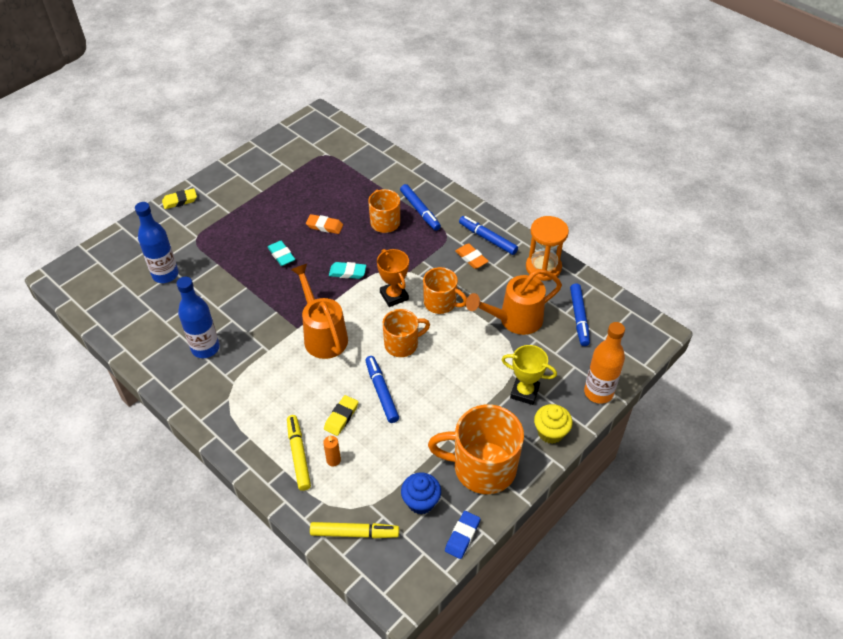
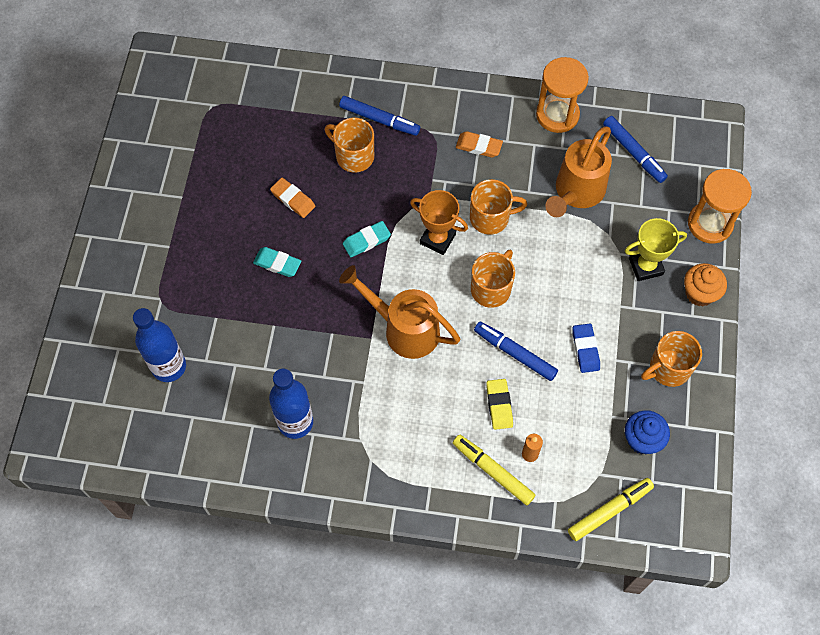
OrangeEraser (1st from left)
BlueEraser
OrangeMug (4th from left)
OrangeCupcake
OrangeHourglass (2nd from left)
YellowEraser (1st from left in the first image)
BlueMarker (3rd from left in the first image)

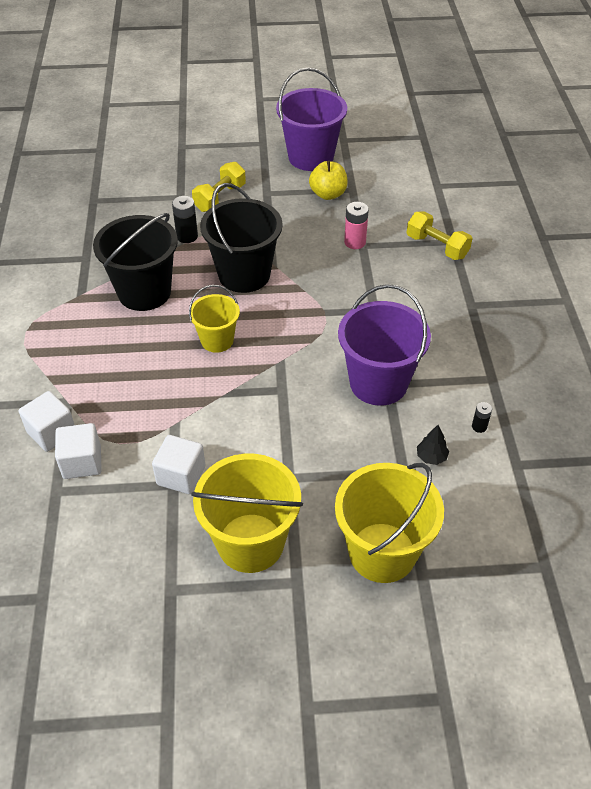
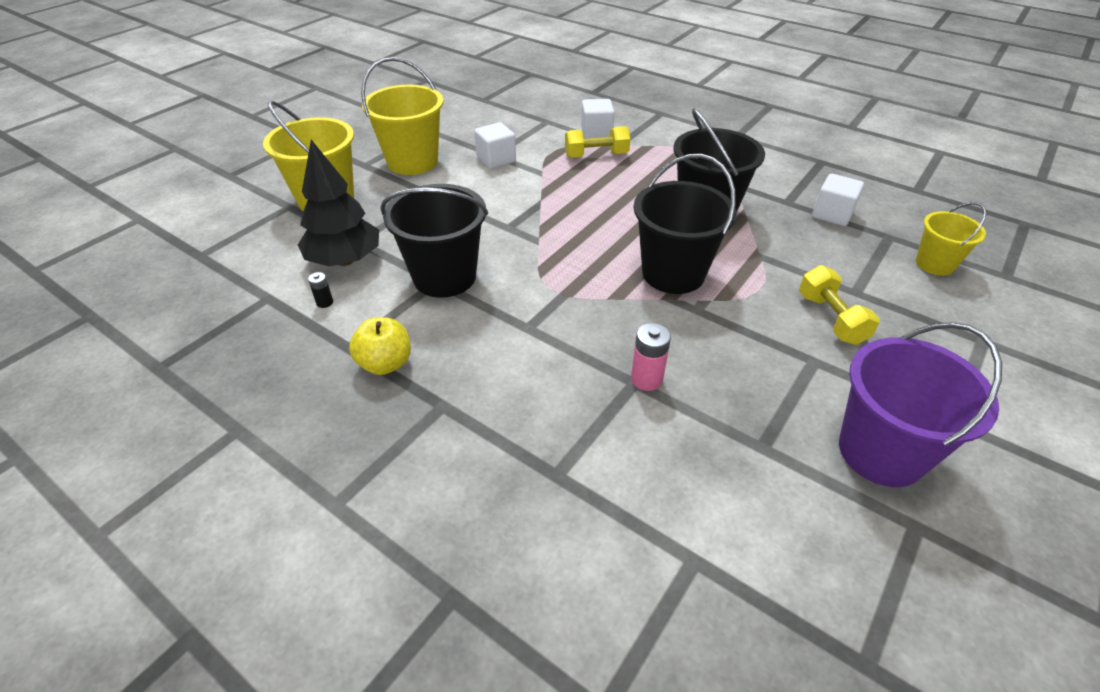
BlackTree
YellowApple
BlackBucket (1st from left)
YellowDumbbell (1st from left)
WhiteCube (3rd from left)
YellowBucket (3rd from left)
BlackBattery (1st from left in the first image)

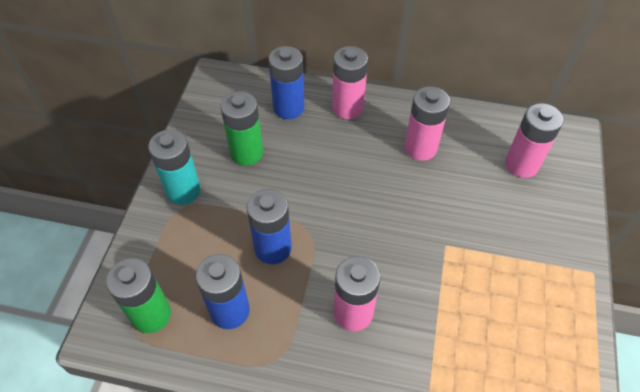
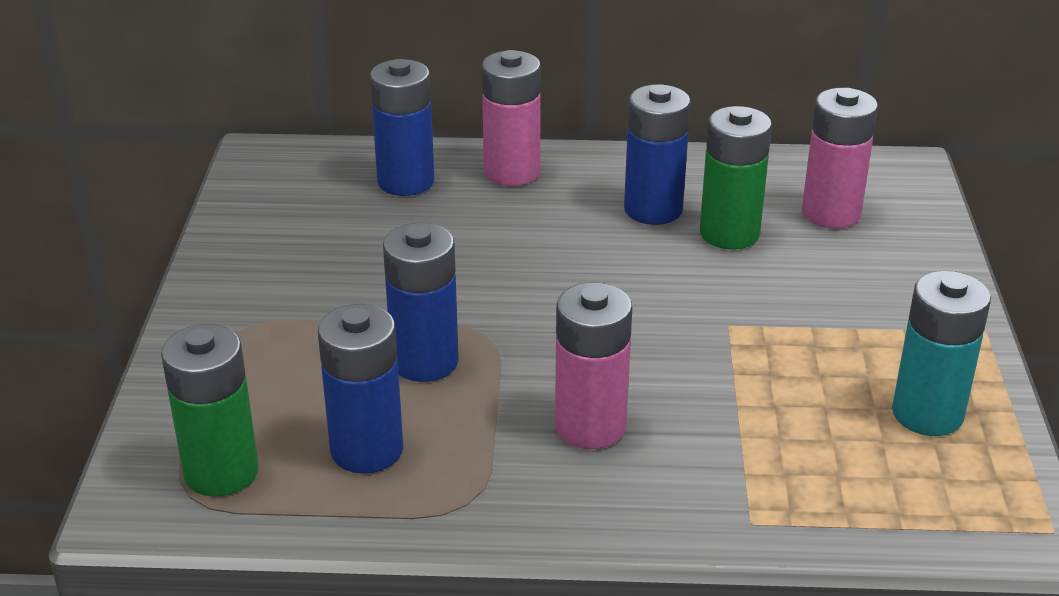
BlueBattery (4th from left)
GreenBattery (2nd from left)
TurquoiseBattery

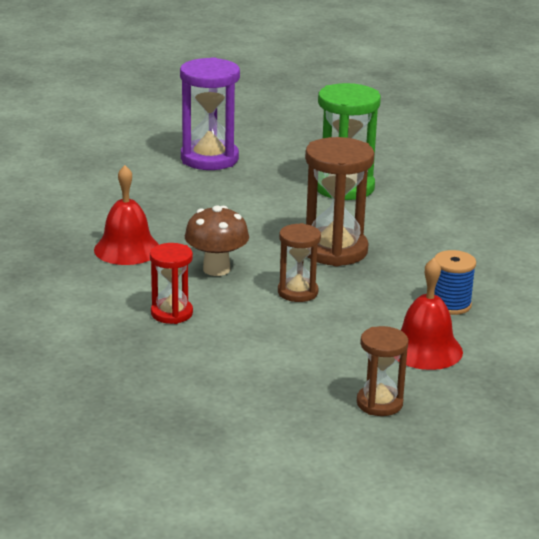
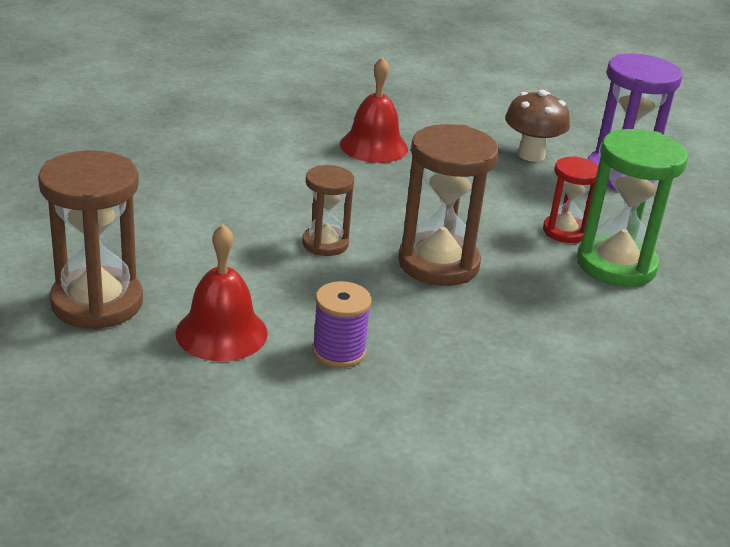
BrownHourglass (1st from left)
PurpleSpool
BrownMushroom
RedHourglass

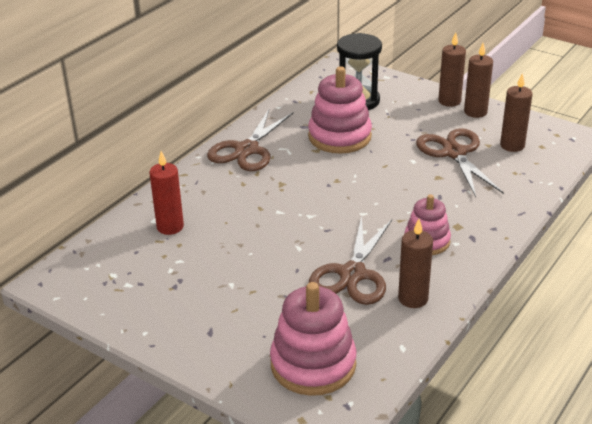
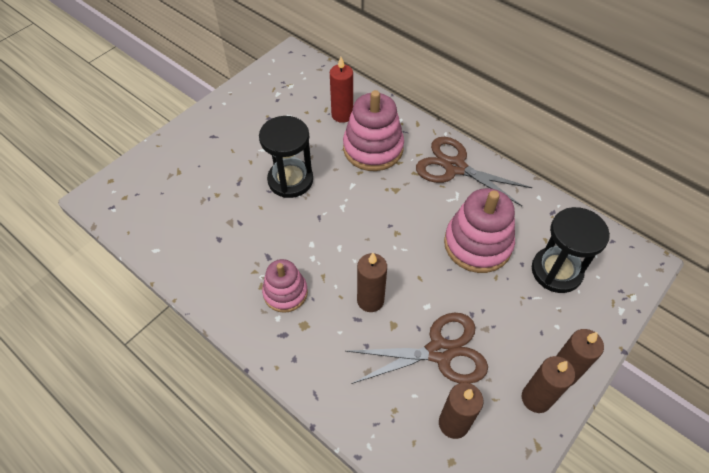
BlackHourglass (1st from left)
PinkStackingToy (2nd from left)
BrownCandle (1st from left)
BrownScissors (2nd from left in the first image)

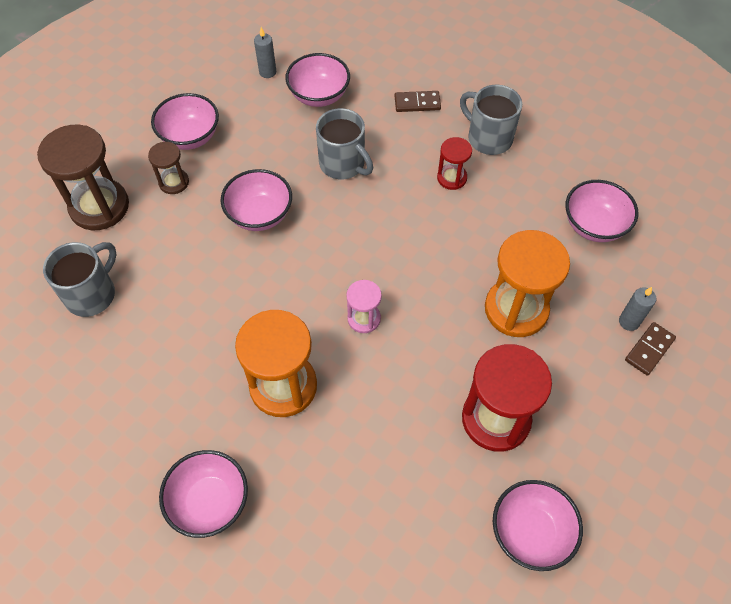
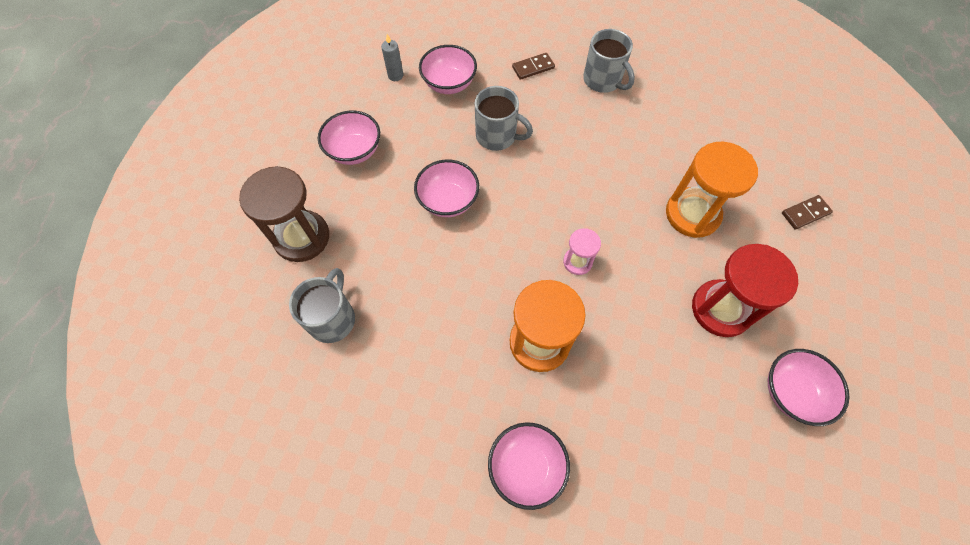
GreyMug (3rd from left)
BrownDomino (2nd from left)
BrownHourglass (2nd from left in the first image)
RedHourglass (1st from left in the first image)
PinkBowl (6th from left in the first image)
GreyCandle (2nd from left in the first image)

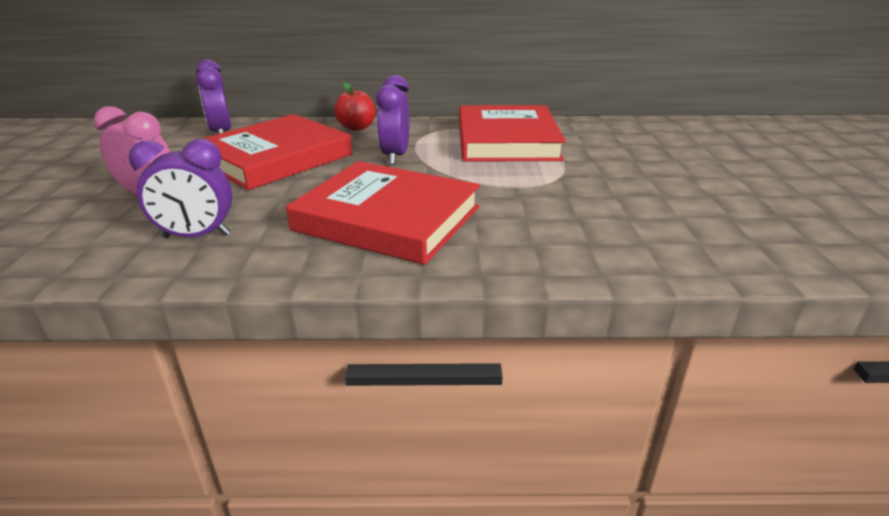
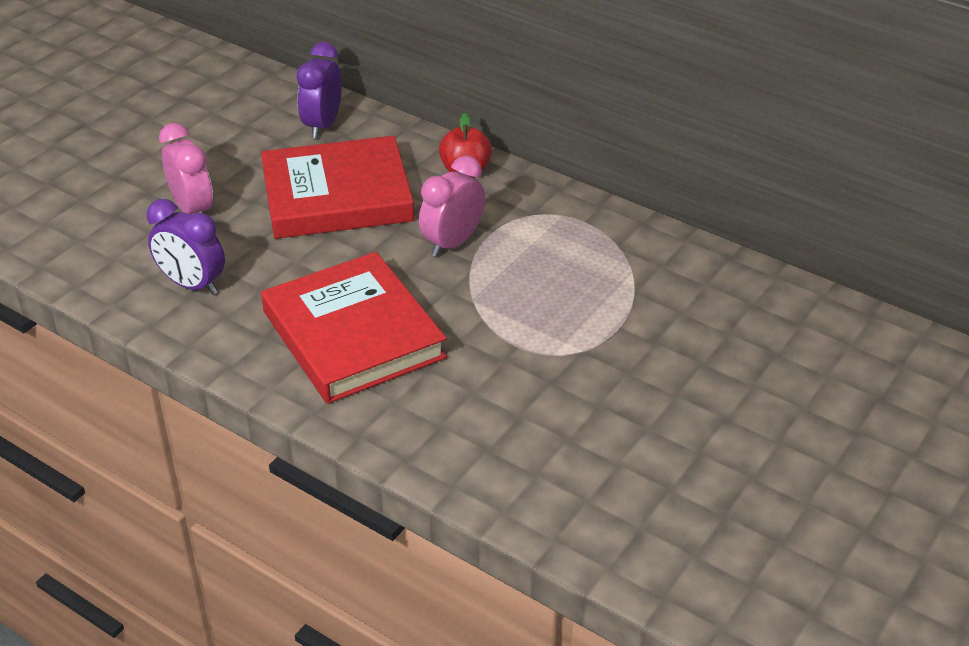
PinkClock (2nd from left)
RedBook (3rd from left in the first image)

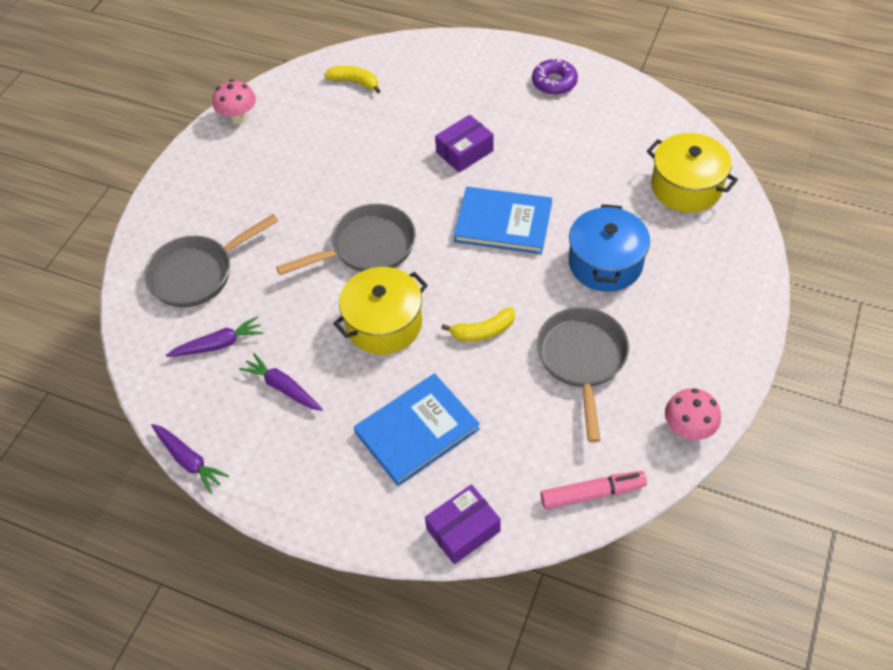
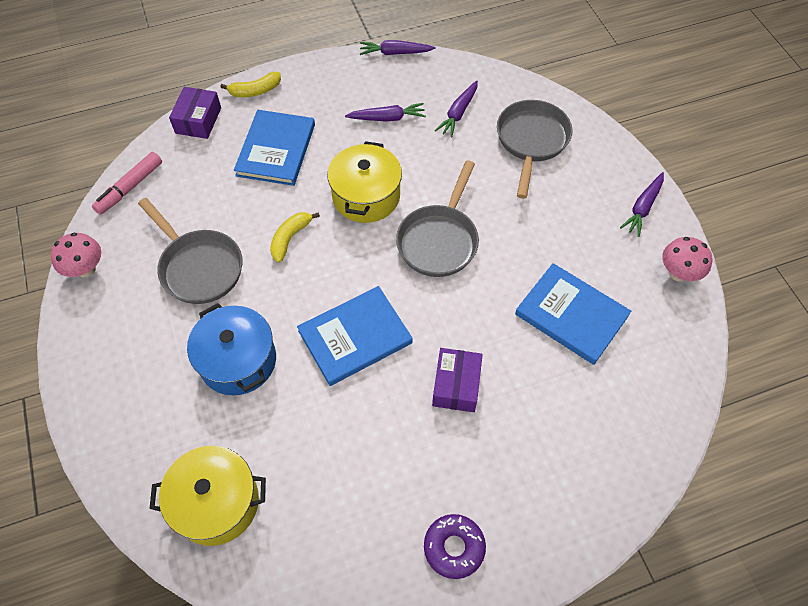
YellowBanana (1st from left)
BlueBook (3rd from left)
PurpleCarrot (4th from left)

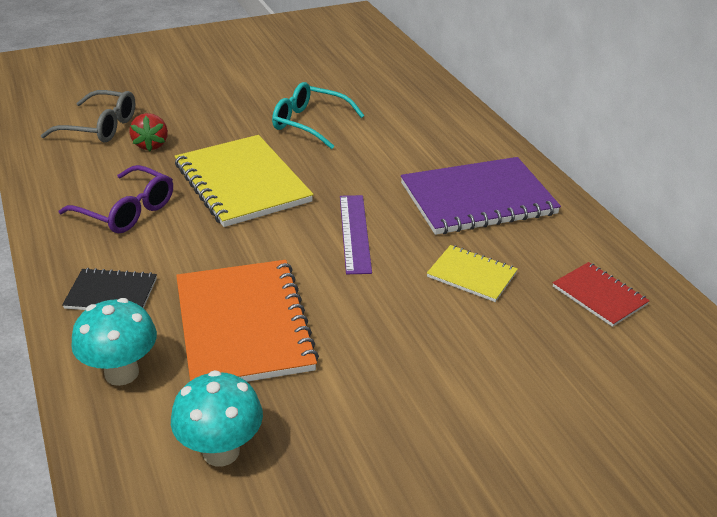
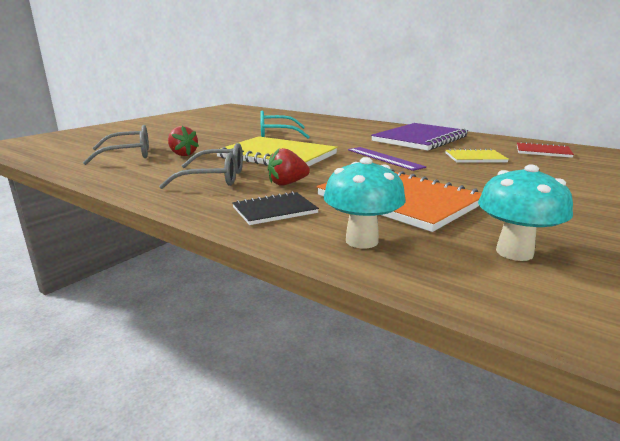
GreyGlasses (2nd from left)
RedStrawberry (2nd from left)

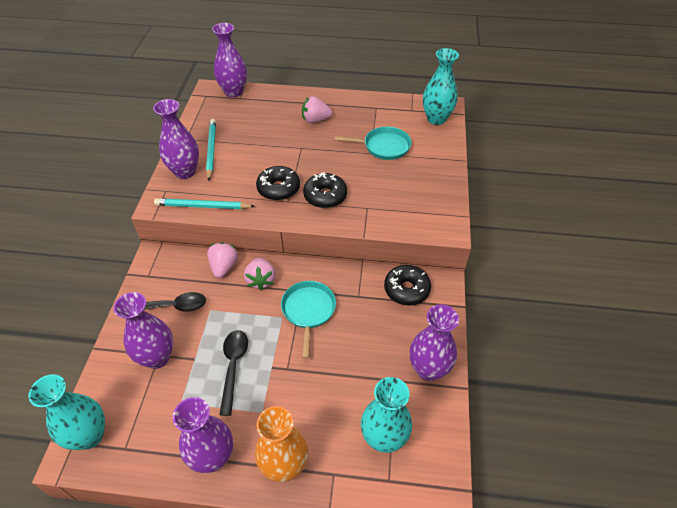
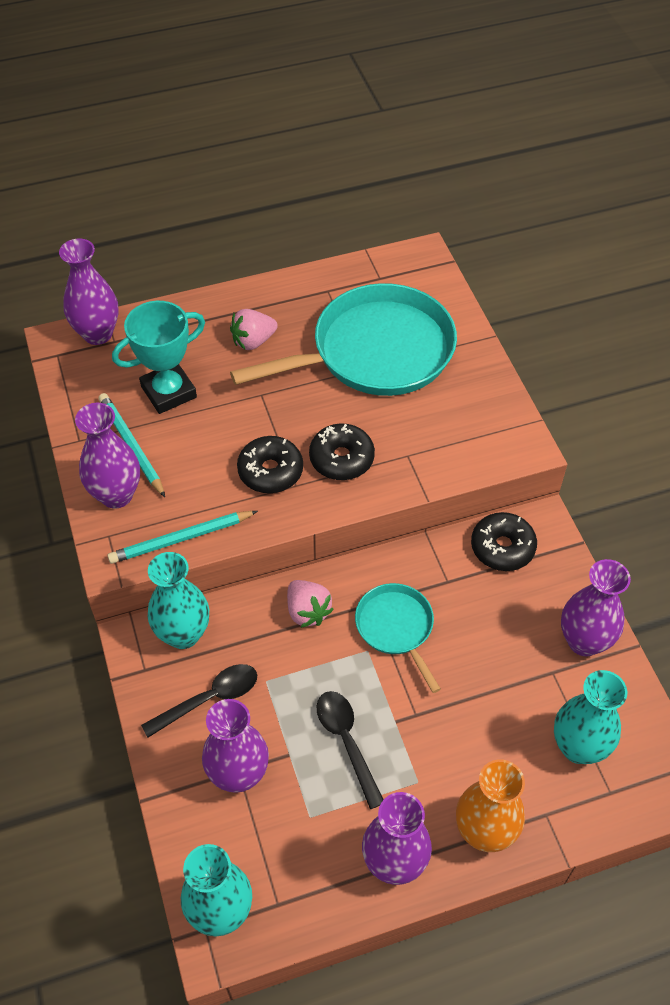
TurquoiseTrophy
TurquoiseVase (1st from left)
TurquoisePan (1st from left)
PinkStrawberry (1st from left in the first image)

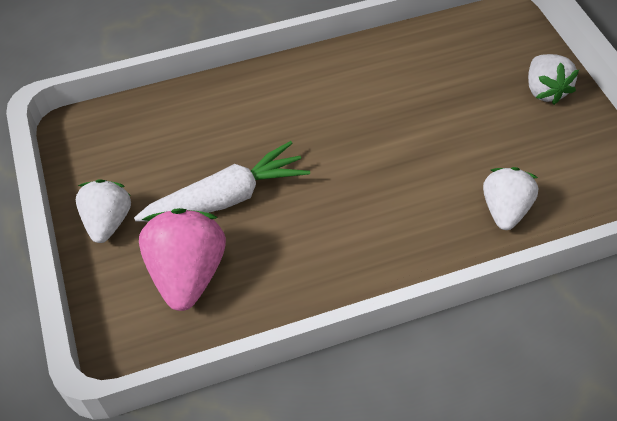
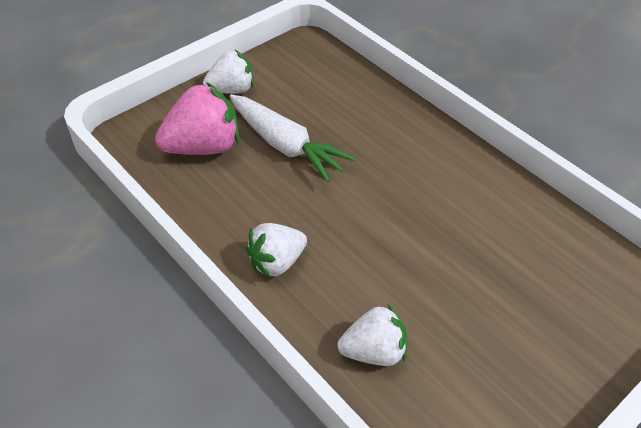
WhiteStrawberry (2nd from left)

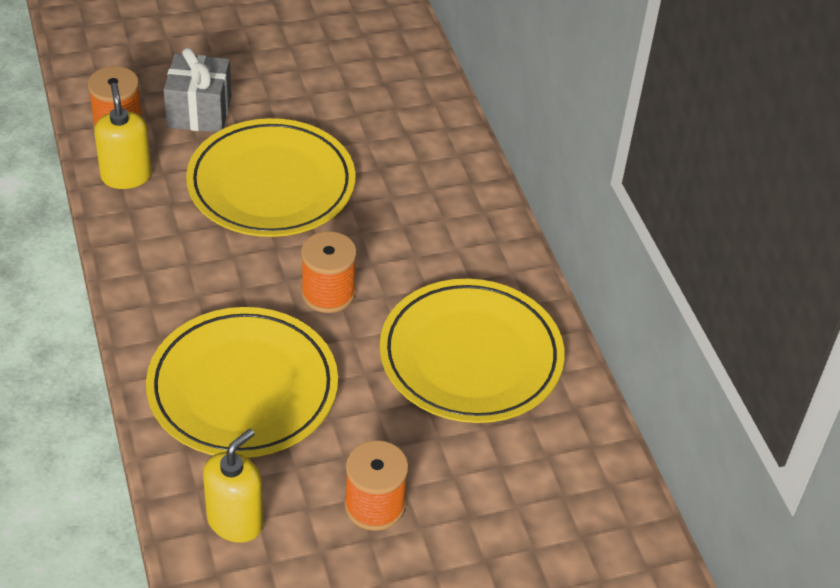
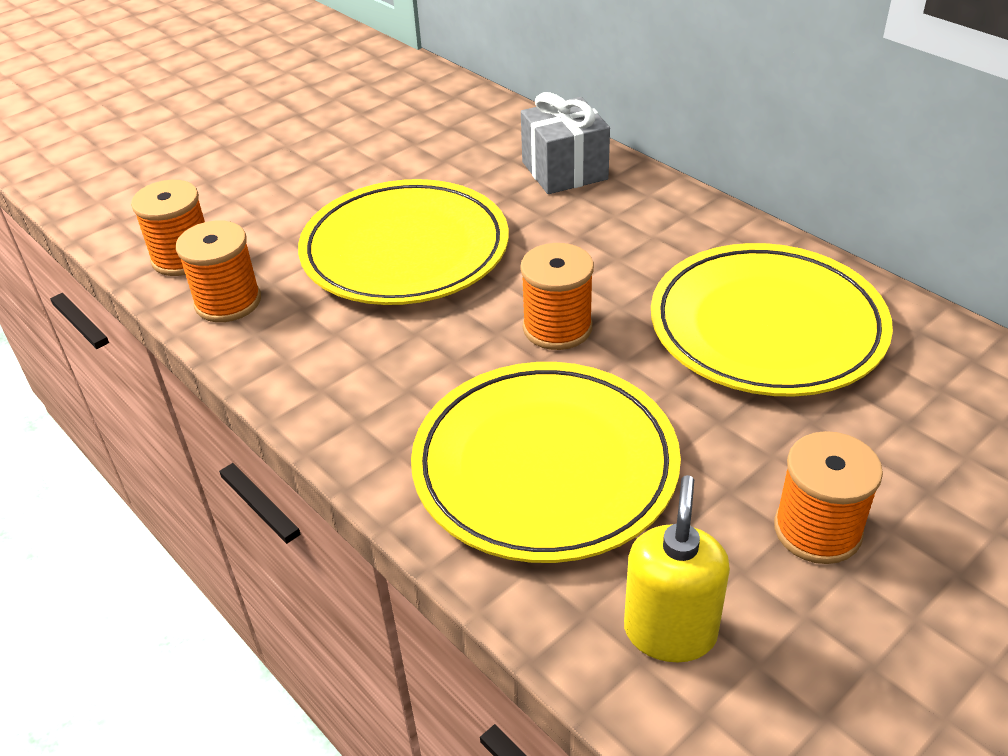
OrangeSpool (2nd from left)
GreyGift

